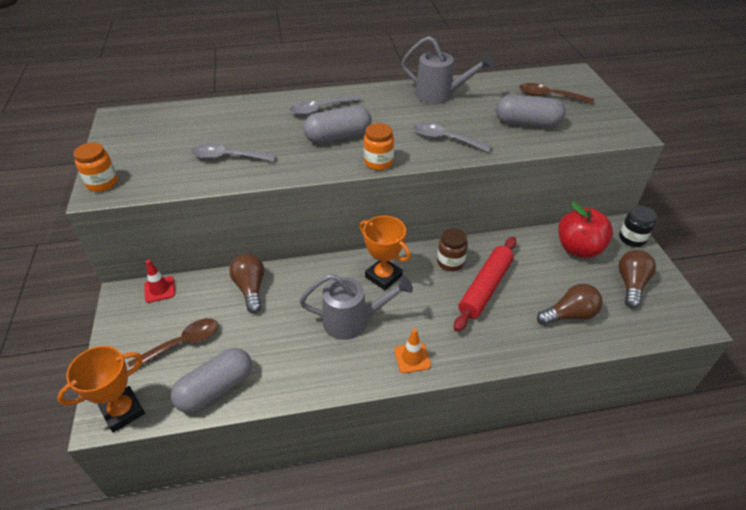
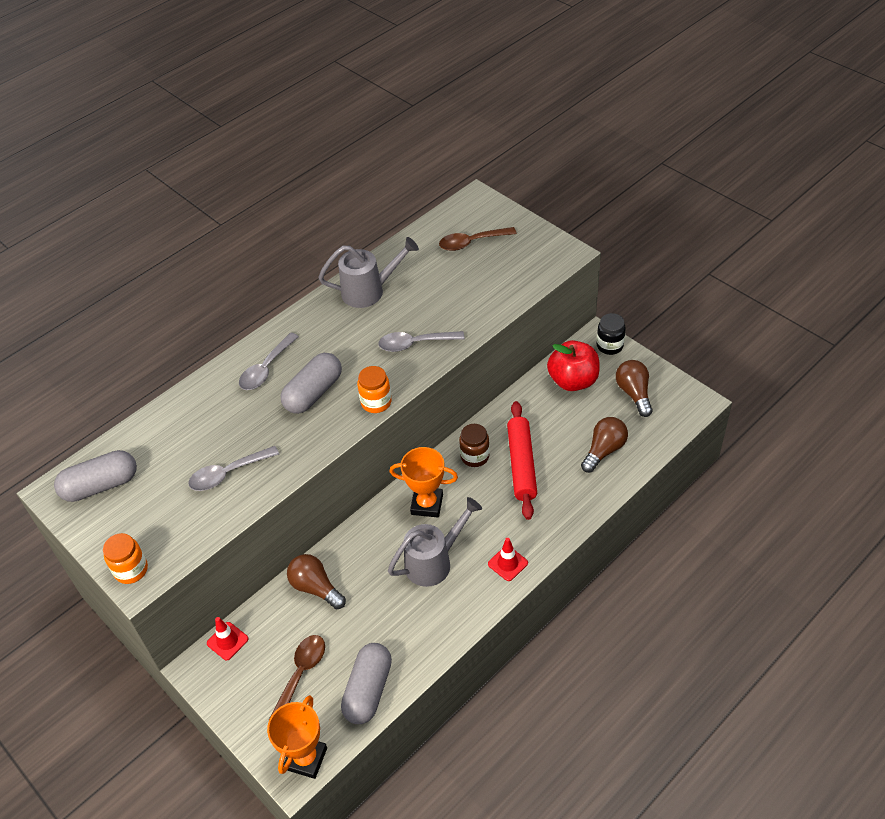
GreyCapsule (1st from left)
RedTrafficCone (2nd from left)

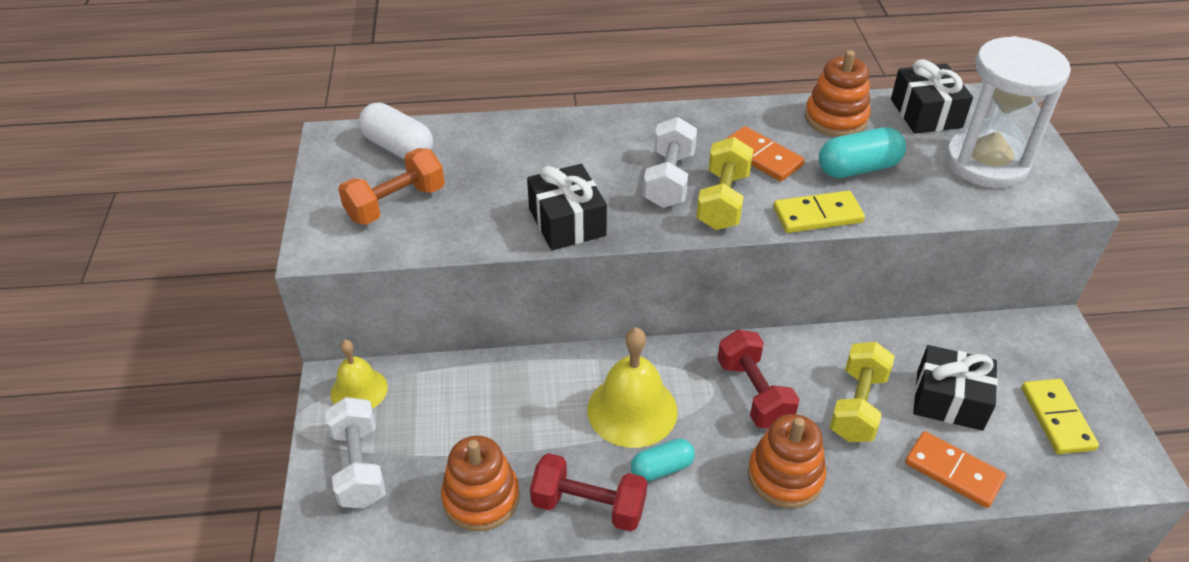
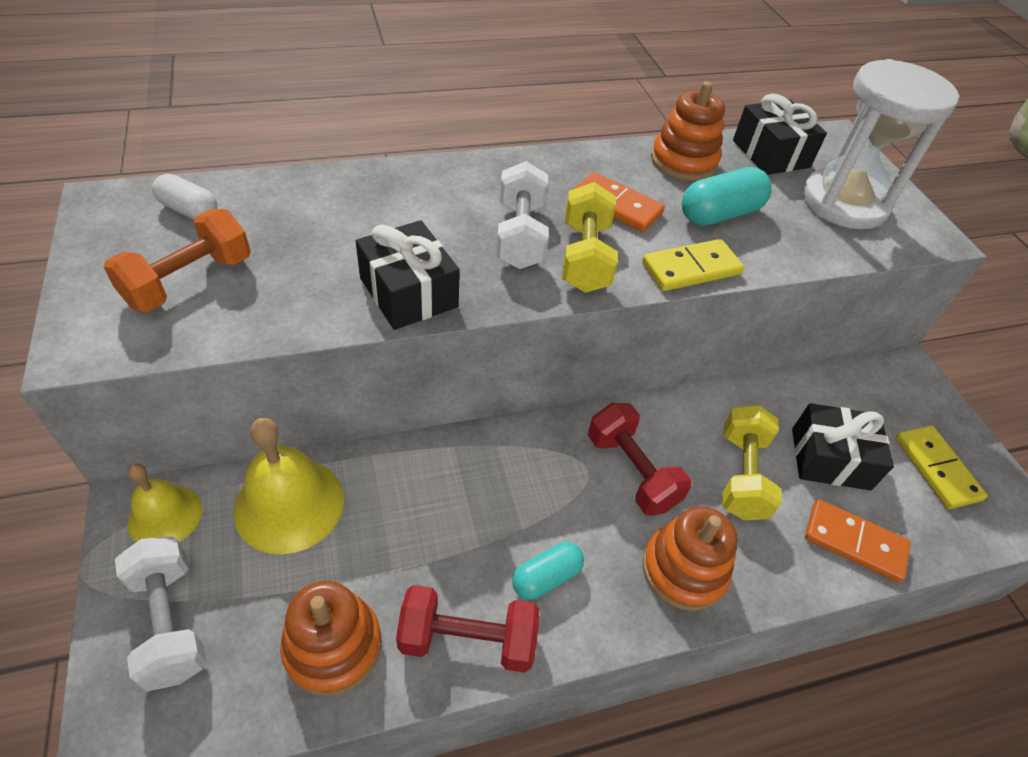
WhiteCapsule
YellowBell (2nd from left)

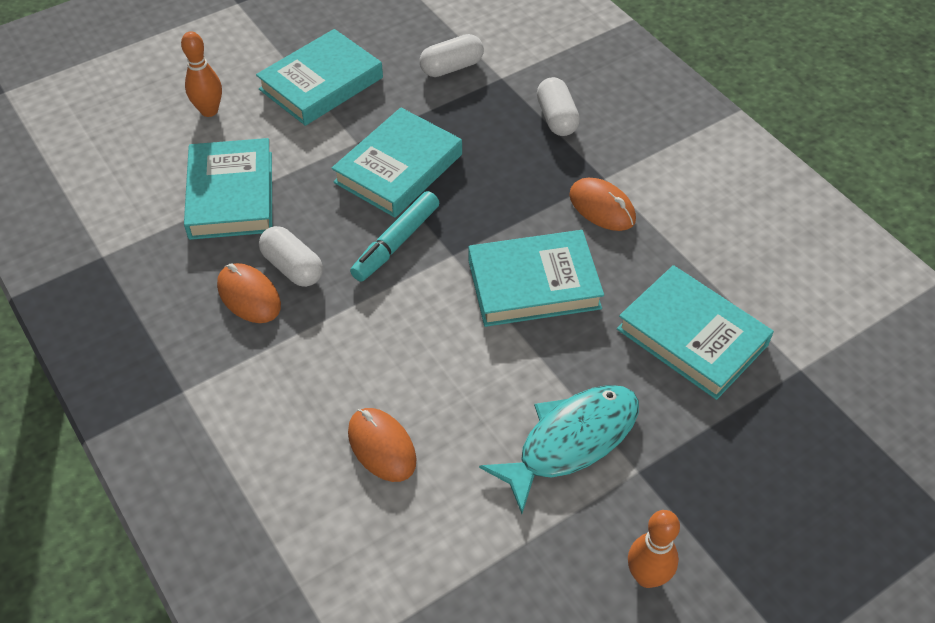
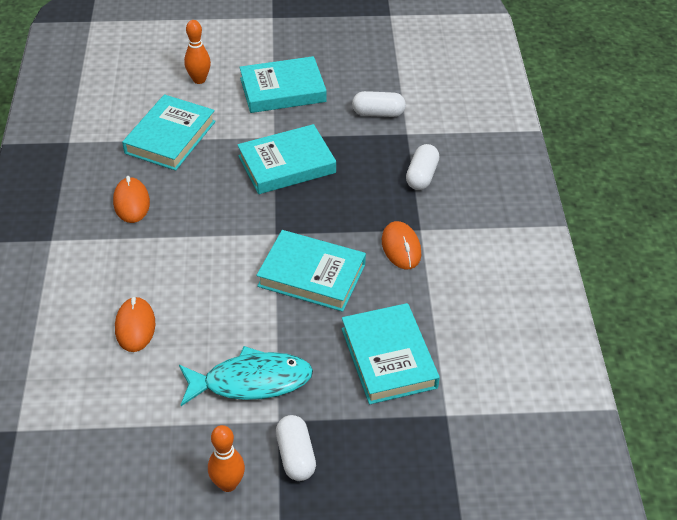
WhiteCapsule (1st from left)
TurquoiseMarker

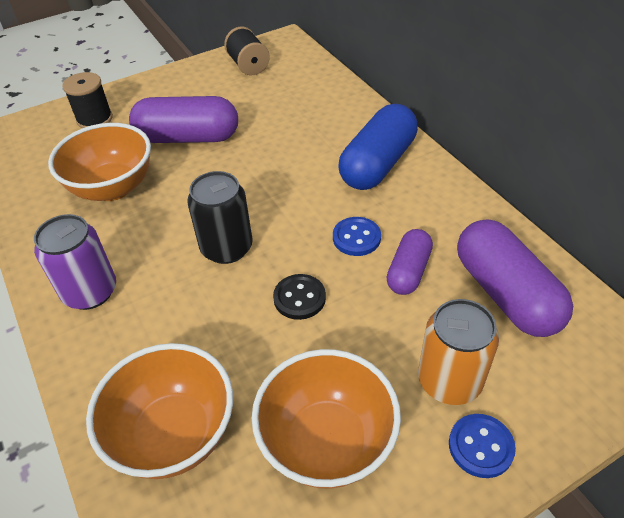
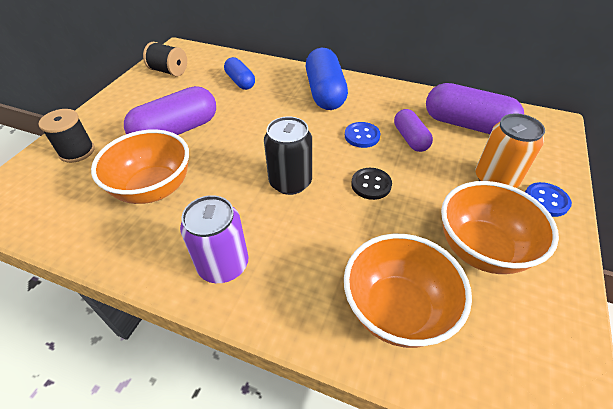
BlueCapsule (1st from left)

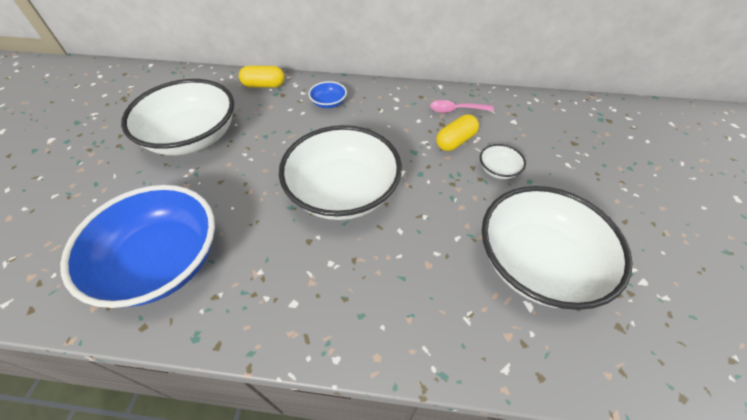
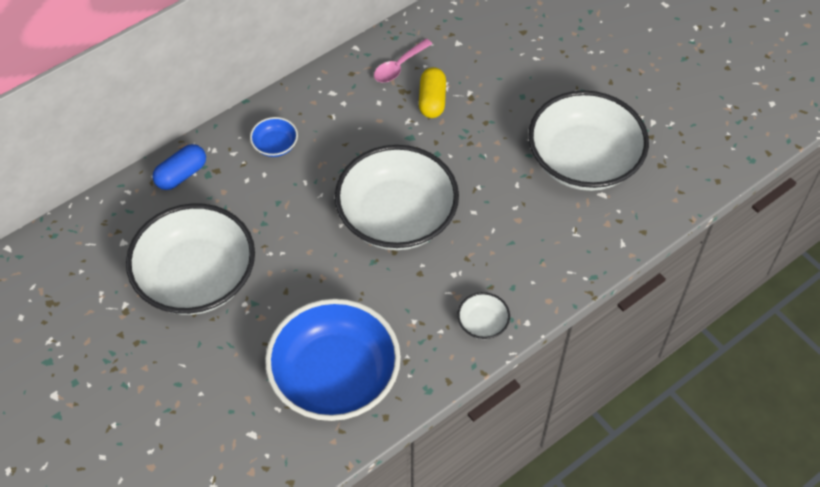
BlueCapsule
WhiteBowl (3rd from left)

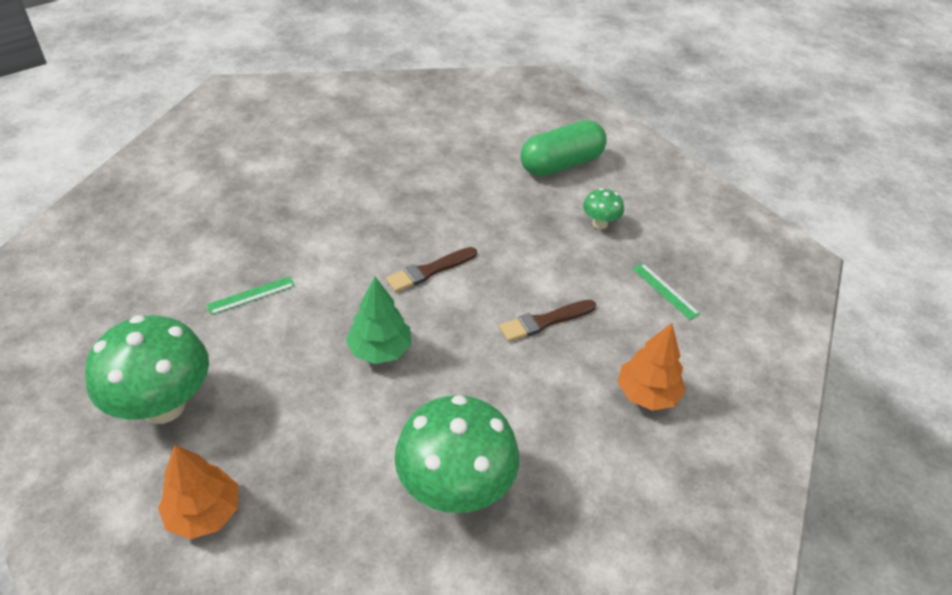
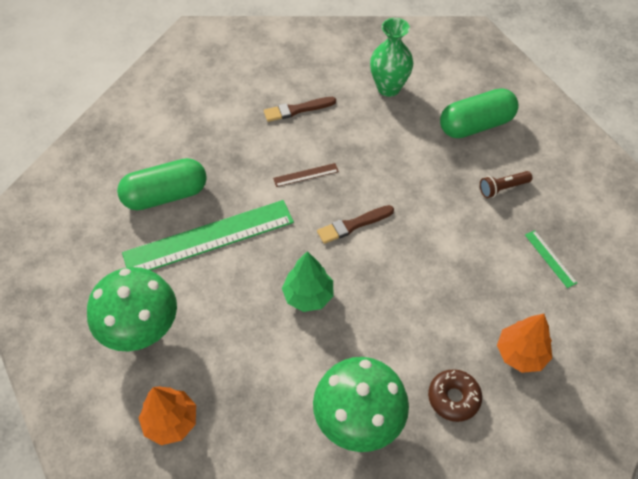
GreenCapsule (1st from left)
GreenRuler (1st from left)
BrownBrush (1st from left)
BrownRuler
GreenVase
BrownDonut
BrownFlashlight

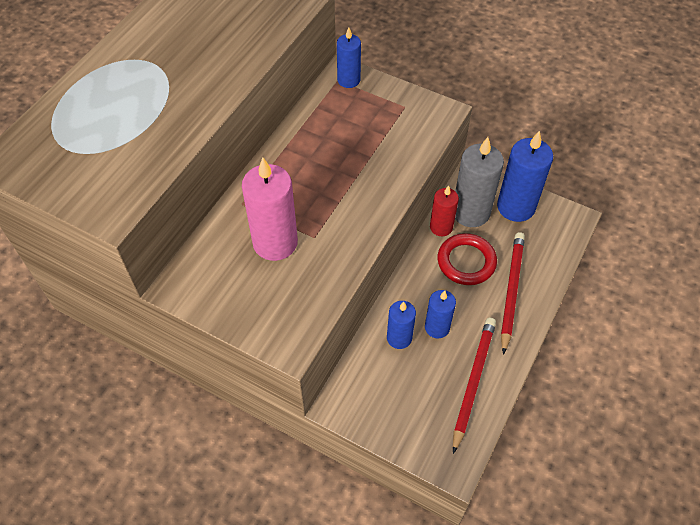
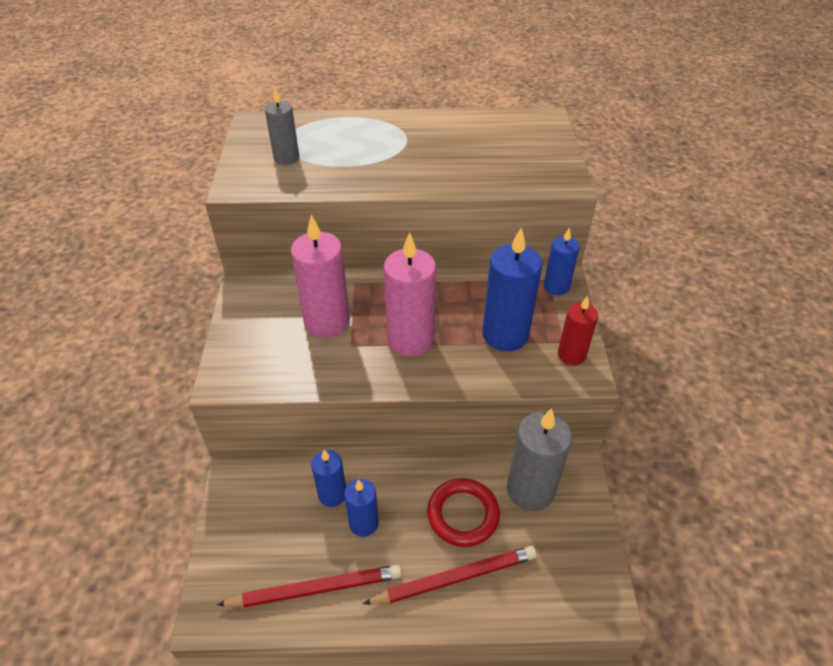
GreyCandle (1st from left)
PinkCandle (2nd from left)
BlueCandle (3rd from left)
RedCandle

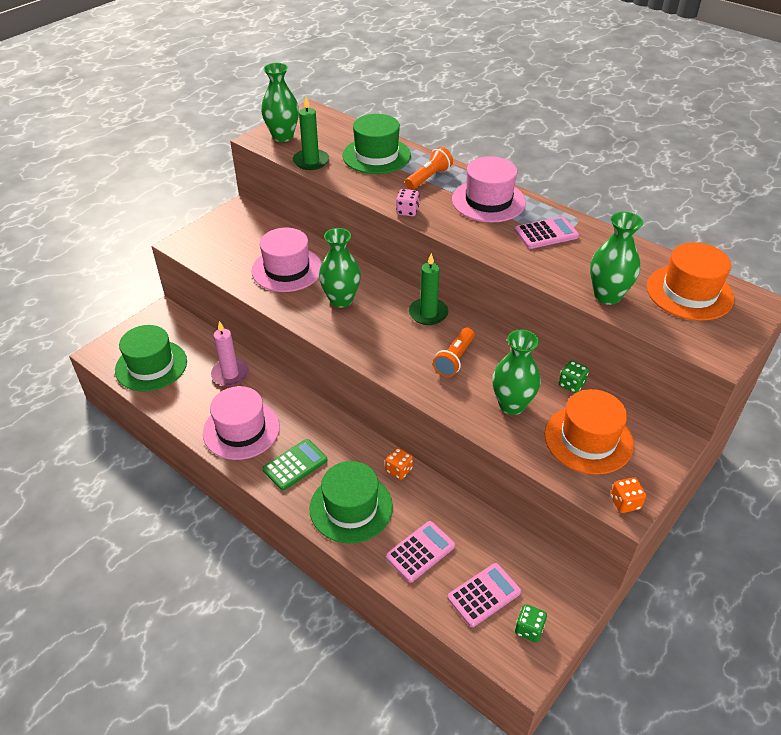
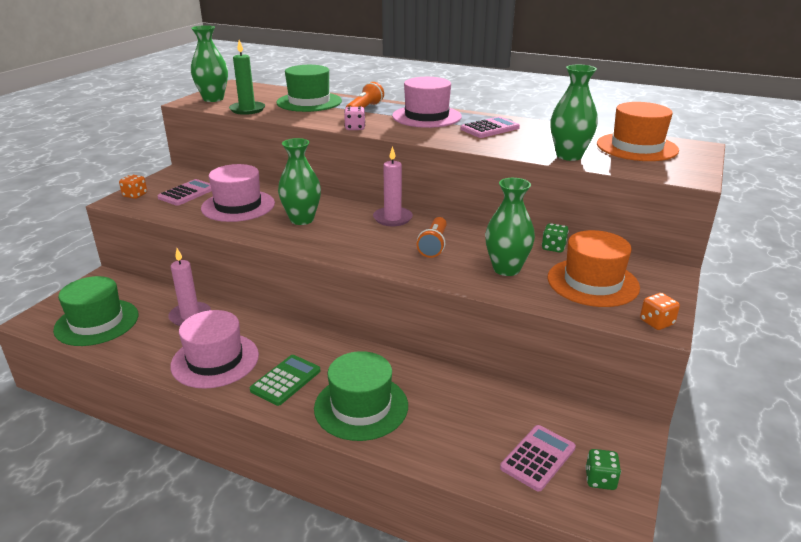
OrangeDice (1st from left)
PinkCalculator (1st from left)
PinkCandle (2nd from left)

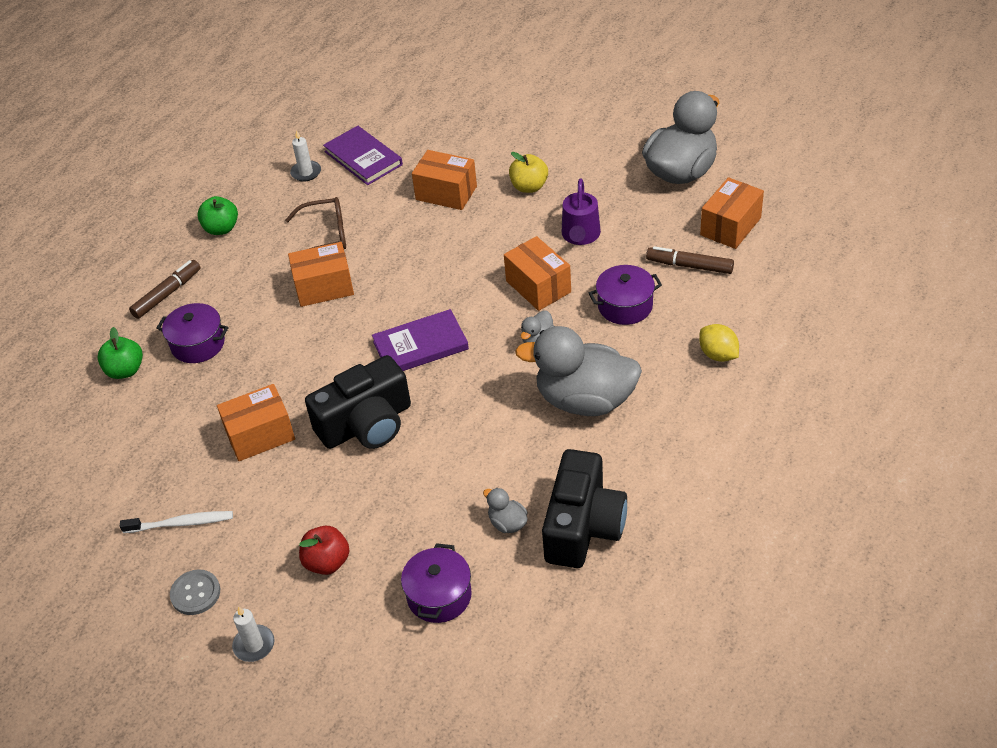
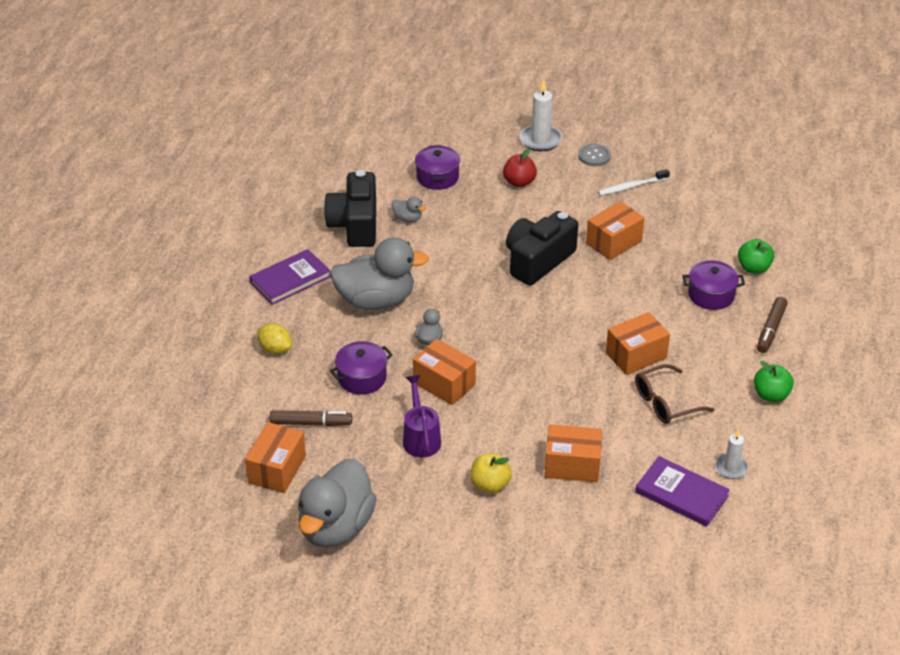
PurpleBook (1st from left)
WhiteCandle (1st from left)

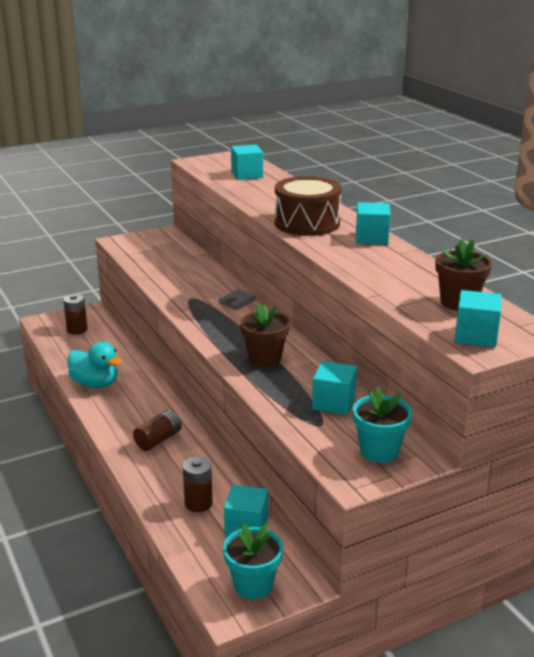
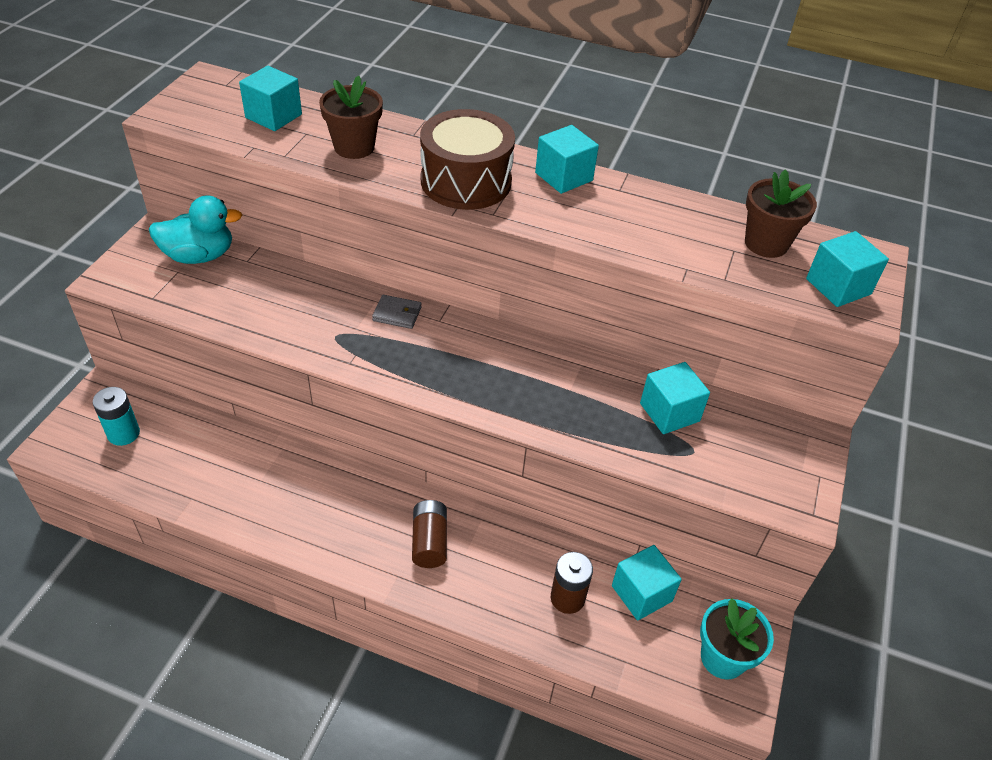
TurquoiseBattery
TurquoiseDuck
BrownFlowerPot (1st from left)
GreyWallet
TurquoiseFlowerPot (2nd from left in the first image)

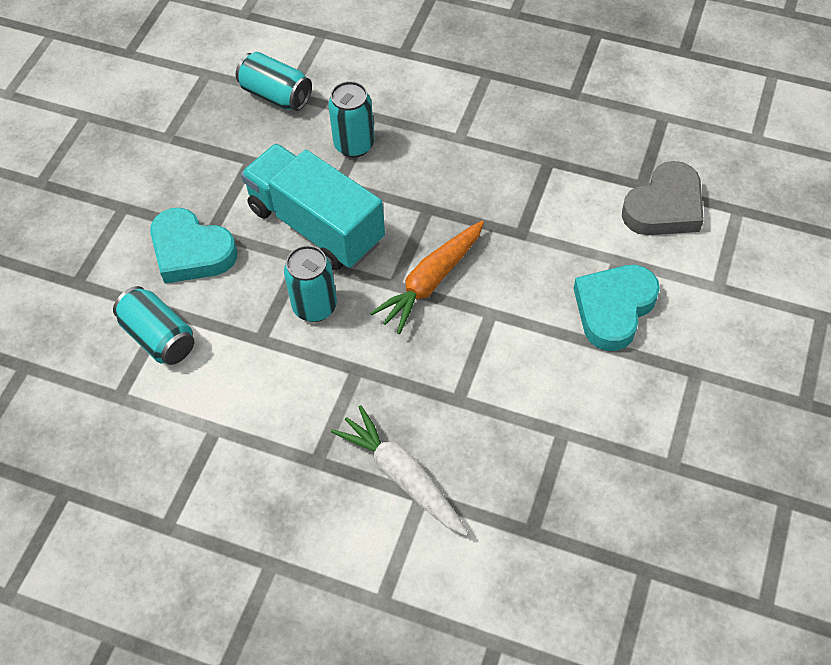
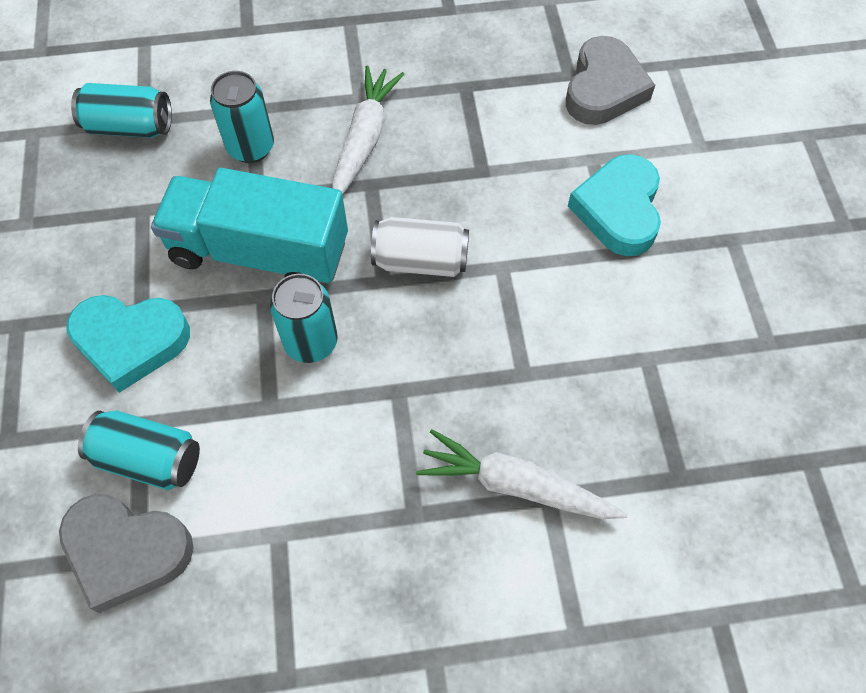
GreyHeart (1st from left)
WhiteCarrot (1st from left)
WhiteCan

